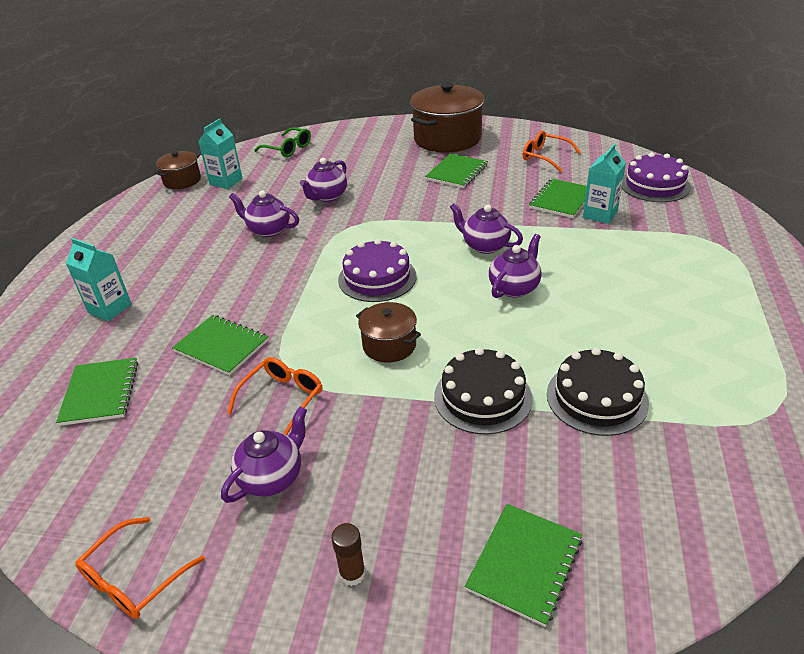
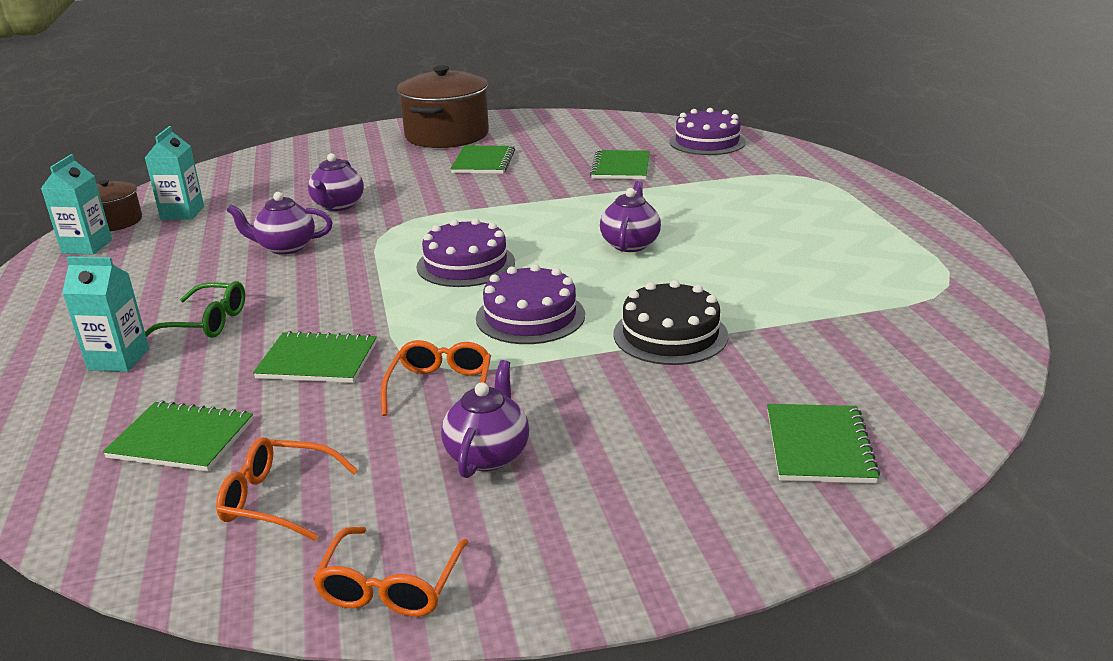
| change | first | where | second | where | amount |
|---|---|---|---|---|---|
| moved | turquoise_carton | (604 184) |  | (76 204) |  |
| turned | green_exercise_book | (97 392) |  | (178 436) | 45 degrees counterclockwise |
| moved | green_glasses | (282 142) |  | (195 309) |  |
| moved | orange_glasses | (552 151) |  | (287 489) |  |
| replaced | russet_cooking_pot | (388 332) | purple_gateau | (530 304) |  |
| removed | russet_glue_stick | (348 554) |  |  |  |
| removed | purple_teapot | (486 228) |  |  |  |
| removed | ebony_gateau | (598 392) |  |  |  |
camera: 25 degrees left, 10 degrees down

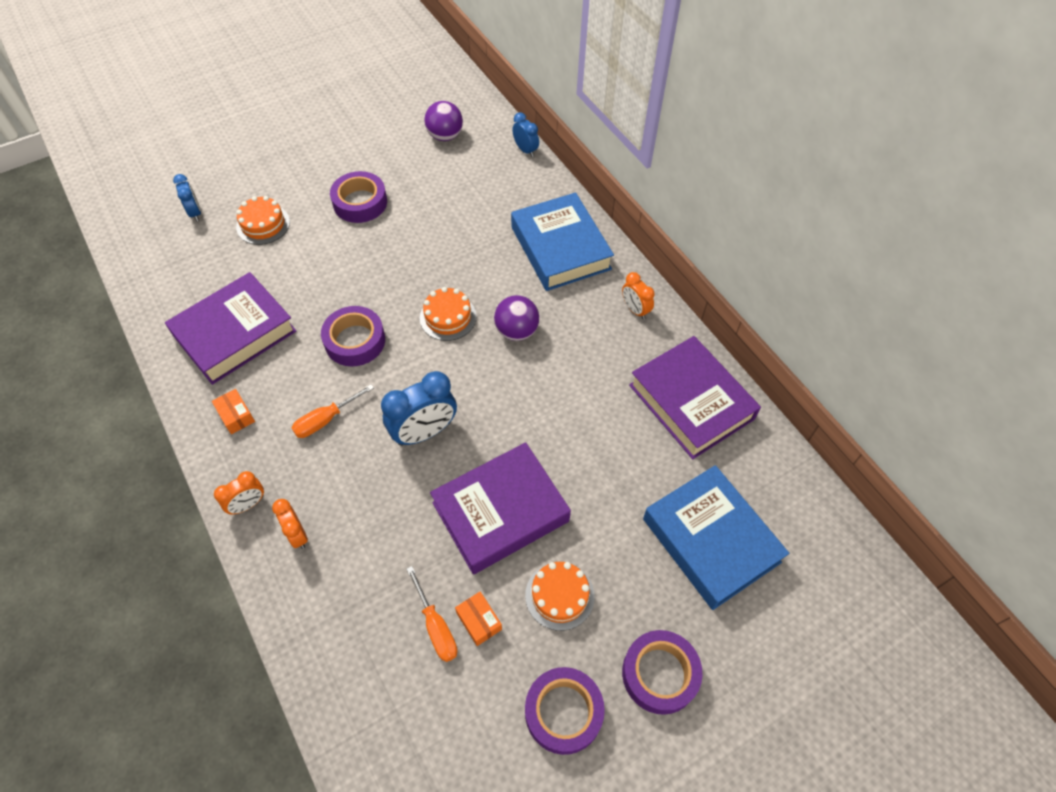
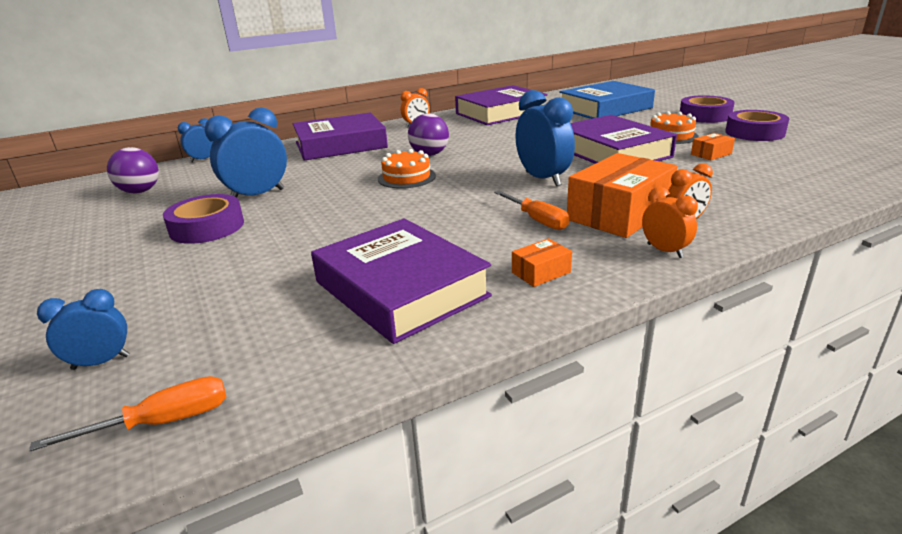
| change | first | where | second | where | amount |
|---|---|---|---|---|---|
| moved | orange_flat_screwdriver | (432 614) |  | (127 413) |  |
| added |  |  | blue_bedside_clock | (245 152) |  |
| recoloured | blue_hardcover | (562 242) | purple_hardcover | (340 136) |  |
| added |  |  | orange_box | (622 195) |  |
| removed | orange_gateau | (263 220) |  |  |  |
| removed | purple_tape | (353 336) |  |  |  |
camera: 85 degrees left, 30 degrees down

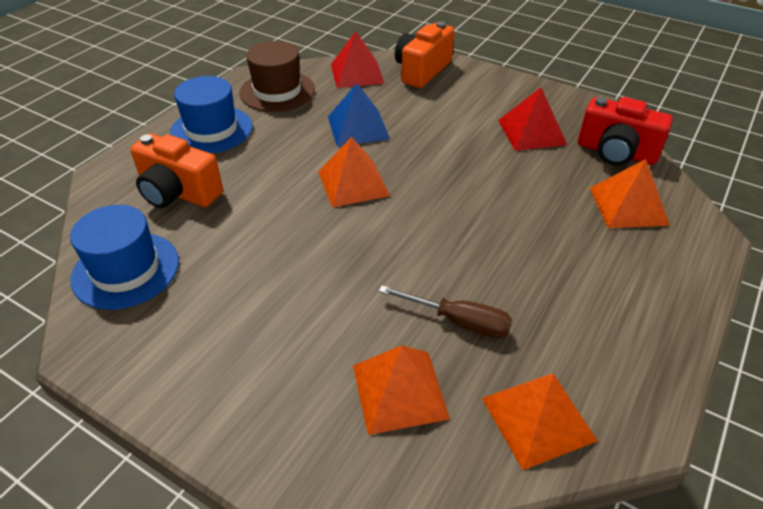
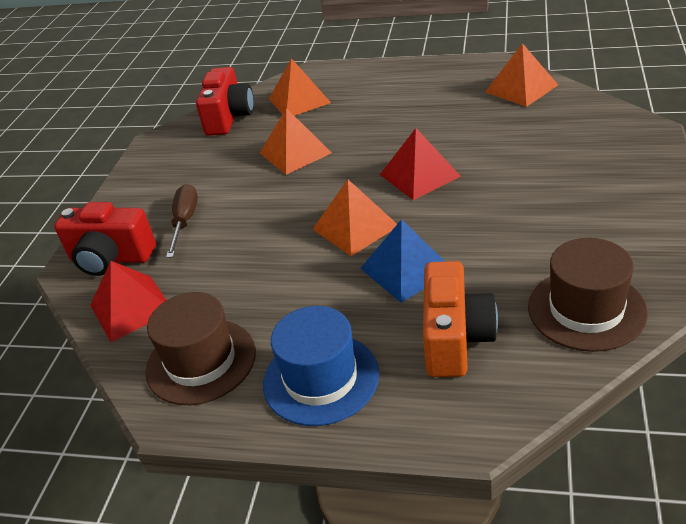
| change | first | where | second | where | amount |
|---|---|---|---|---|---|
| recoloured | orange_camera | (424 55) | crimson_camera | (105 239) |  |
| moved | russet_flat_screwdriver | (445 311) |  | (182 221) |  |
| moved | orange_solid_pyramid | (401 390) |  | (296 141) |  |
| moved | blue_solid_pyramid | (359 114) |  | (402 261) |  |
| moved | crimson_solid_pyramid | (532 119) |  | (420 164) |  |
| recoloured | blue_tall_hat | (124 257) | russet_tall_hat | (588 295) |  |
camera: 105 degrees left, 5 degrees down

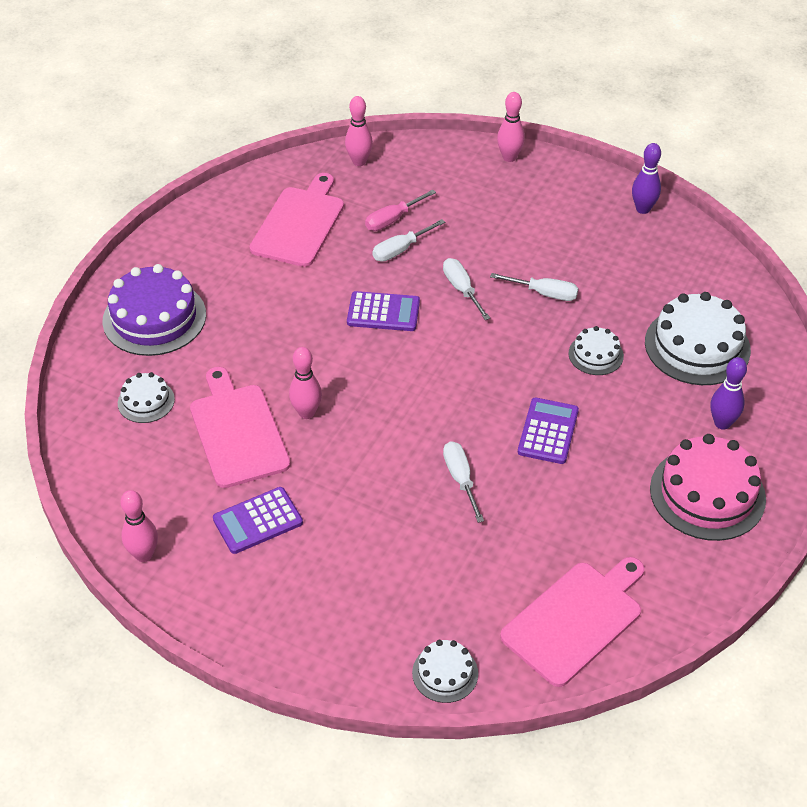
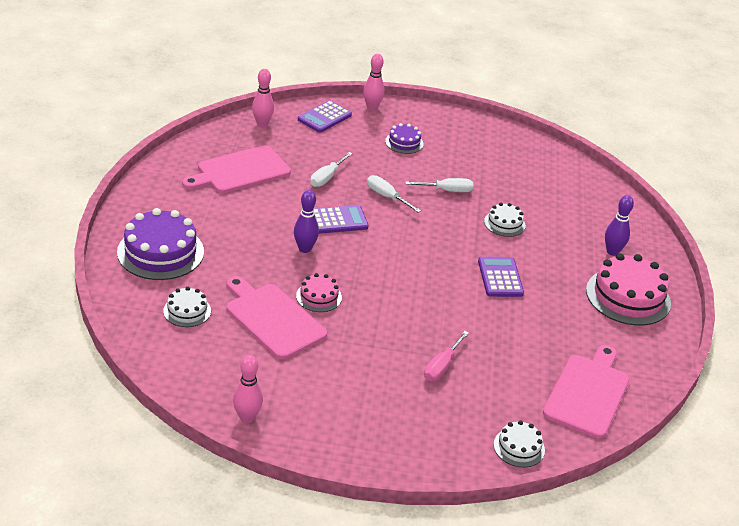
| change | first | where | second | where | amount |
|---|---|---|---|---|---|
| turned | pink_cutting_board | (296 220) |  | (236 169) | 120 degrees counterclockwise |
| moved | purple_skittle | (646 178) |  | (306 221) |  |
| replaced | pink_skittle | (305 383) | pink_gateau | (319 292) |  |
| moved | purple_calculator | (258 520) |  | (325 116) |  |
| added |  |  | purple_gateau | (404 138) |  |
| moved | pink_flat_screwdriver | (400 210) |  | (446 356) |  |
| removed | snow-white_flat_screwdriver | (463 482) |  |  |  |
| removed | snow-white_gateau | (698 338) |  |  |  |
camera: 25 degrees left, 10 degrees down

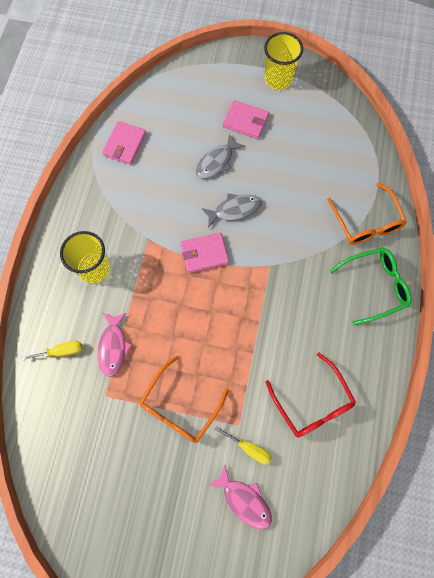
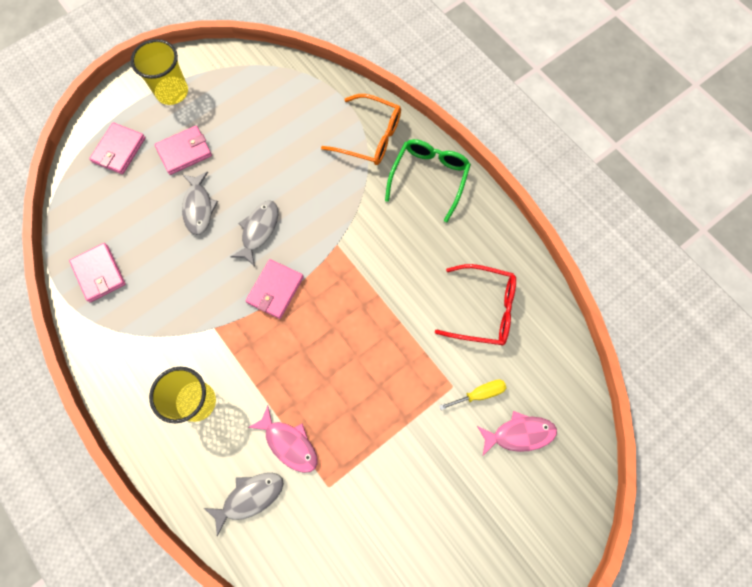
| change | first | where | second | where | amount |
|---|---|---|---|---|---|
| added |  |  | pink_wallet | (117 148) |  |
| replaced | golden_flat_screwdriver | (52 351) | ash-grey_toy_fish | (244 504) |  |
| removed | orange_glasses | (184 399) |  |  |  |
camera: 50 degrees left, 0 degrees up

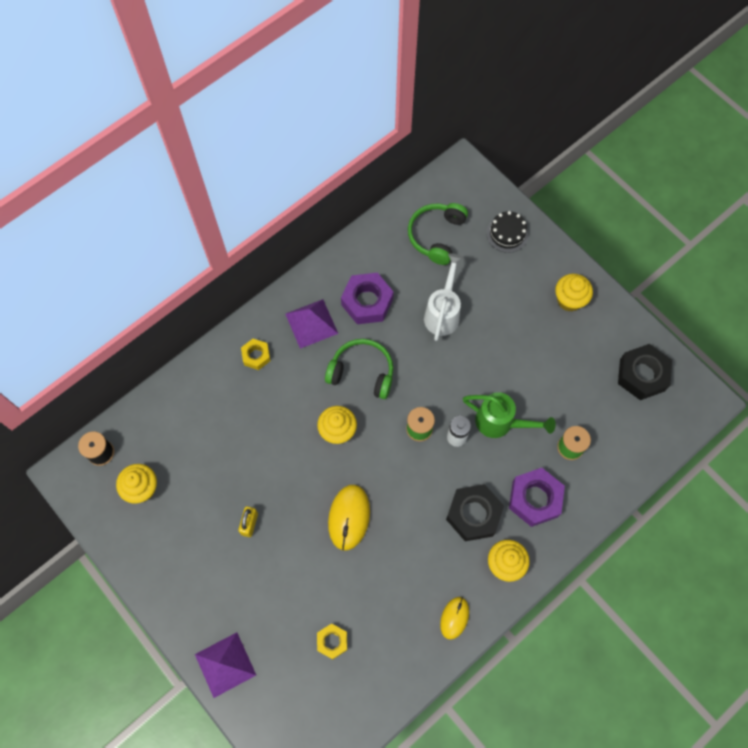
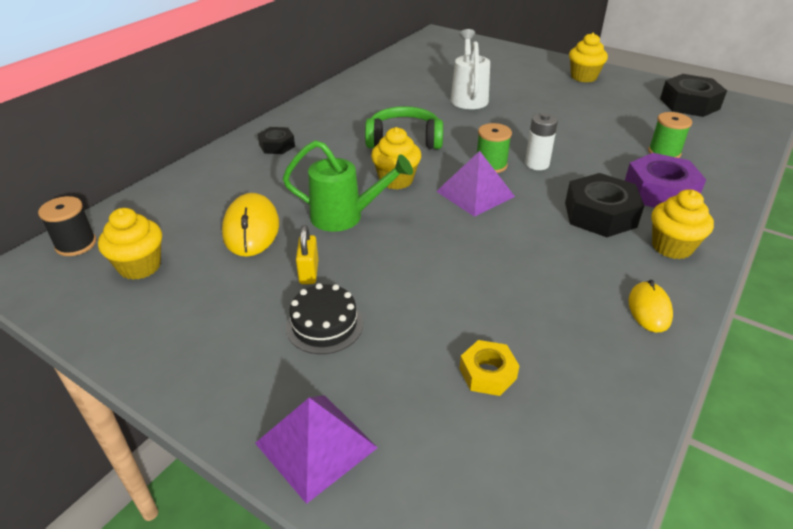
| change | first | where | second | where | amount |
|---|---|---|---|---|---|
| moved | golden_PC_mouse | (349 518) |  | (250 225) |  |
| recoloured | golden_hexagon_nut | (256 354) | ebony_hexagon_nut | (276 140) |  |
| moved | green_watering_pot | (509 415) |  | (348 186) |  |
| moved | ebony_gateau | (507 232) |  | (324 318) |  |
| moved | purple_solid_pyramid | (311 324) |  | (475 184) |  |
| removed | purple_hexagon_nut | (367 298) |  |  |  |
| removed | green_headset | (438 234) |  |  |  |
camera: 15 degrees left, 30 degrees down

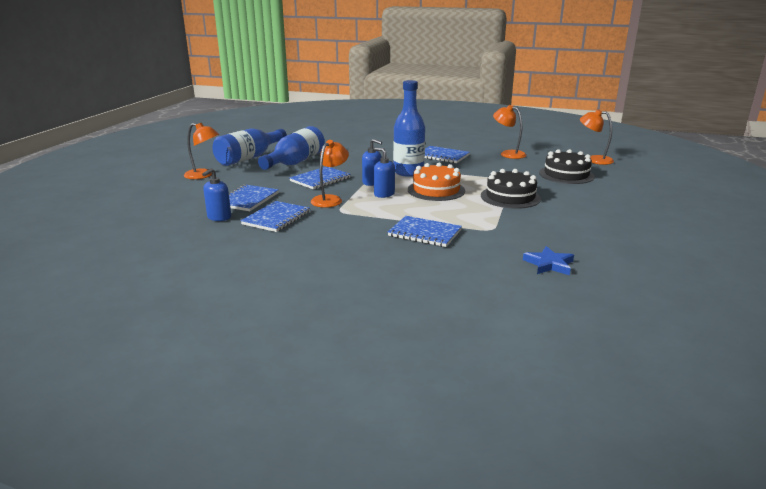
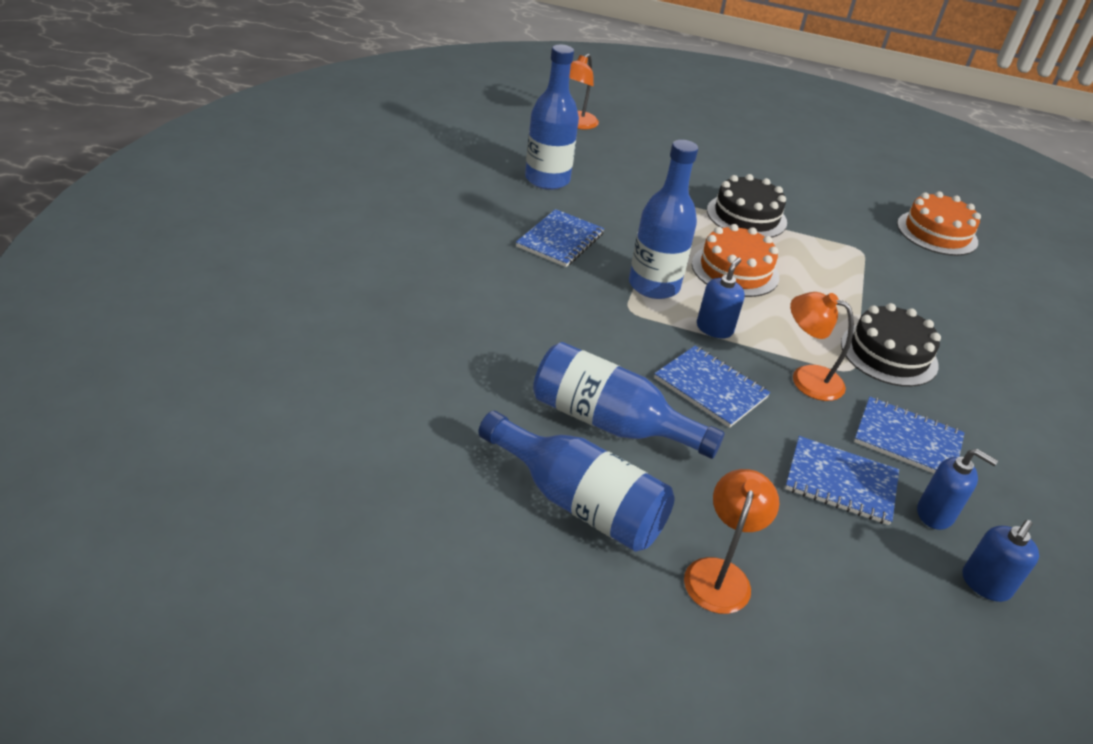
| change | first | where | second | where | amount |
|---|---|---|---|---|---|
| replaced | orange_desk_lamp | (509 132) | blue_flask | (552 117) |  |
| moved | ebony_gateau | (567 166) |  | (891 345) |  |
| replaced | blue_star | (548 260) | orange_gateau | (939 223) |  |
| moved | blue_soap_dispenser | (384 173) |  | (1001 561) |  |
| removed | blue_exercise_book | (425 231) |  |  |  |
camera: 95 degrees left, 15 degrees up

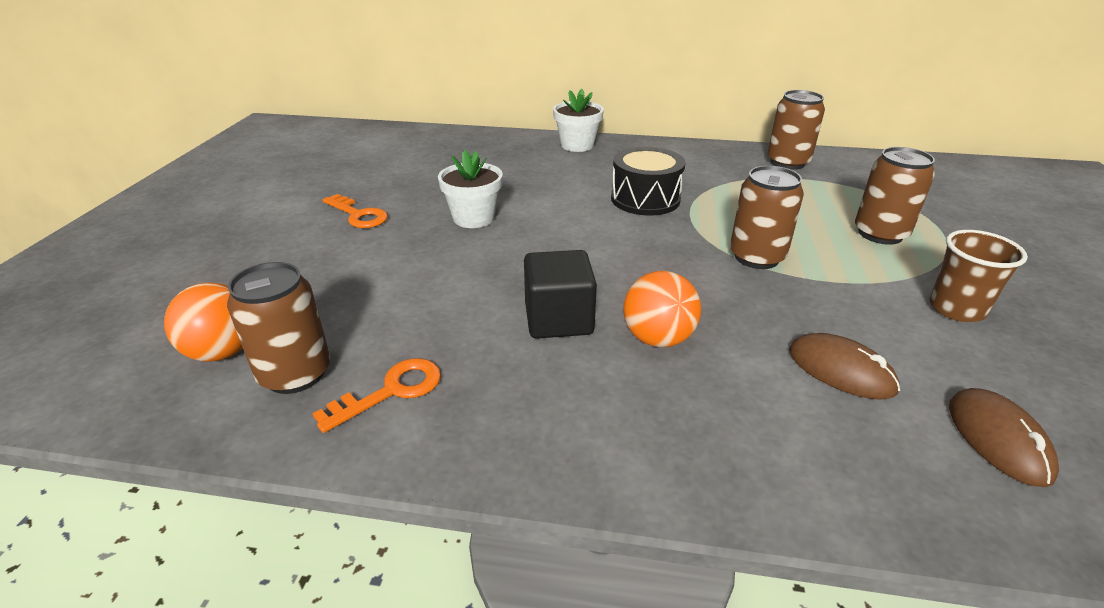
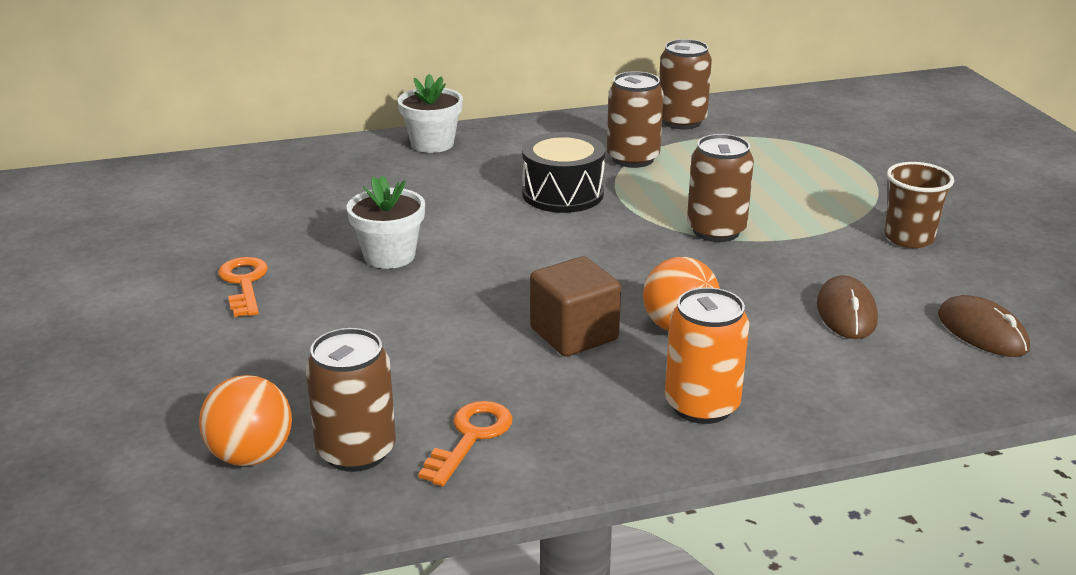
| change | first | where | second | where | amount |
|---|---|---|---|---|---|
| turned | orange_key | (355 211) |  | (243 287) | 120 degrees counterclockwise |
| recoloured | ebony_block | (560 294) | russet_block | (575 306) |  |
| moved | russet_soda_can | (895 196) |  | (635 119) |  |
| added |  |  | orange_soda_can | (707 355) |  |
| turned | russet_PC_mouse | (844 366) |  | (847 307) | 75 degrees clockwise |
camera: 25 degrees left, 5 degrees down

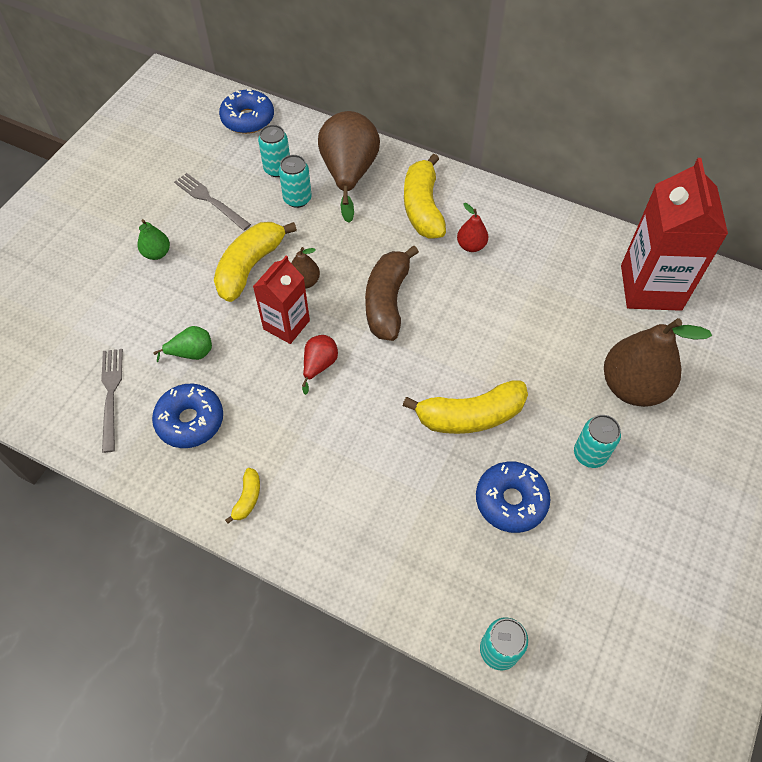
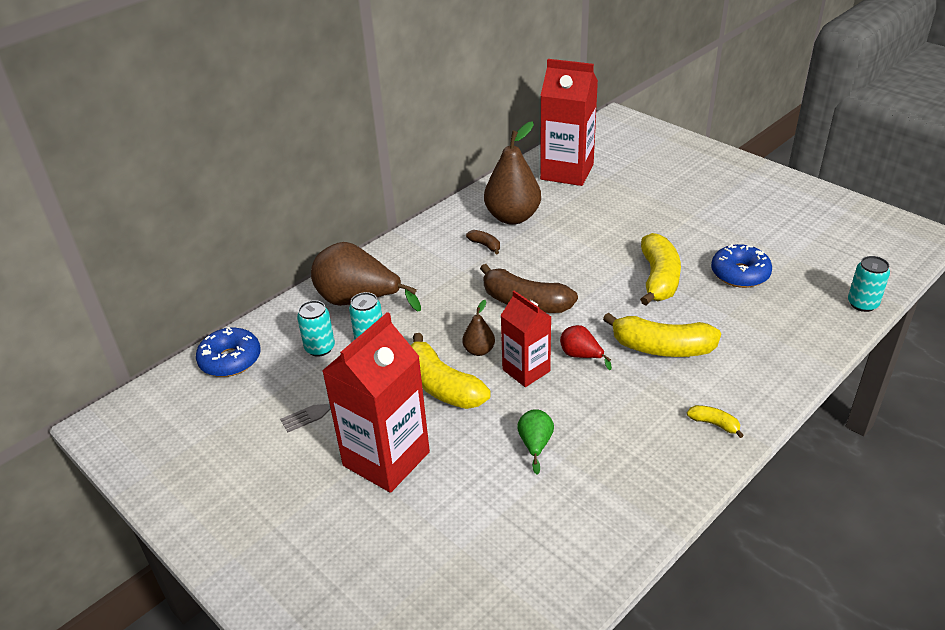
| change | first | where | second | where | amount |
|---|---|---|---|---|---|
| replaced | green_toy_pear | (153 239) | crimson_carton | (376 402) |  |
| replaced | crimson_toy_pear | (472 227) | russet_toy_banana | (483 242) |  |
| moved | russet_toy_pear | (658 362) |  | (512 173) |  |
| moved | golden_toy_banana | (425 196) |  | (662 335) |  |
| removed | ash-grey_fork | (112 401) |  |  |  |
| removed | blue_glazed_donut | (187 416) |  |  |  |
| removed | turquoise_soda_can | (597 441) |  |  |  |
camera: 70 degrees left, 20 degrees down

